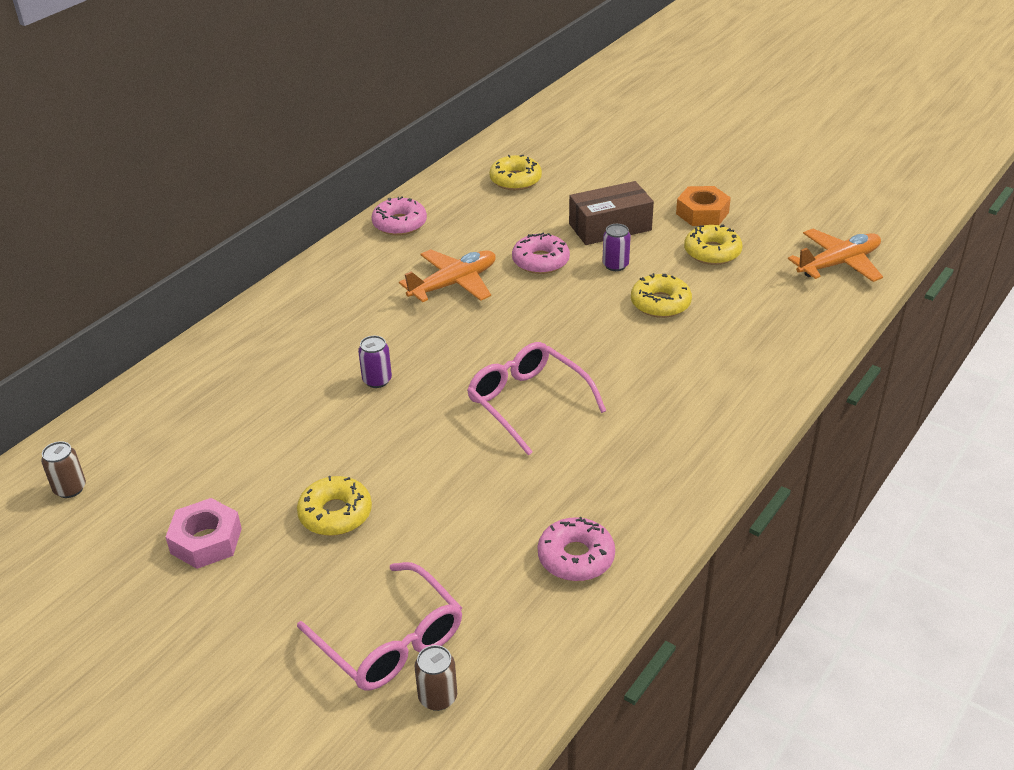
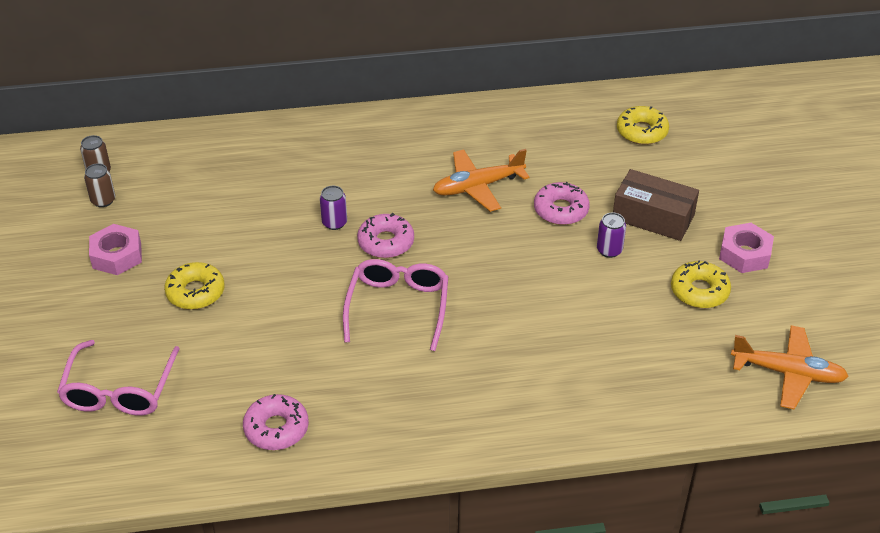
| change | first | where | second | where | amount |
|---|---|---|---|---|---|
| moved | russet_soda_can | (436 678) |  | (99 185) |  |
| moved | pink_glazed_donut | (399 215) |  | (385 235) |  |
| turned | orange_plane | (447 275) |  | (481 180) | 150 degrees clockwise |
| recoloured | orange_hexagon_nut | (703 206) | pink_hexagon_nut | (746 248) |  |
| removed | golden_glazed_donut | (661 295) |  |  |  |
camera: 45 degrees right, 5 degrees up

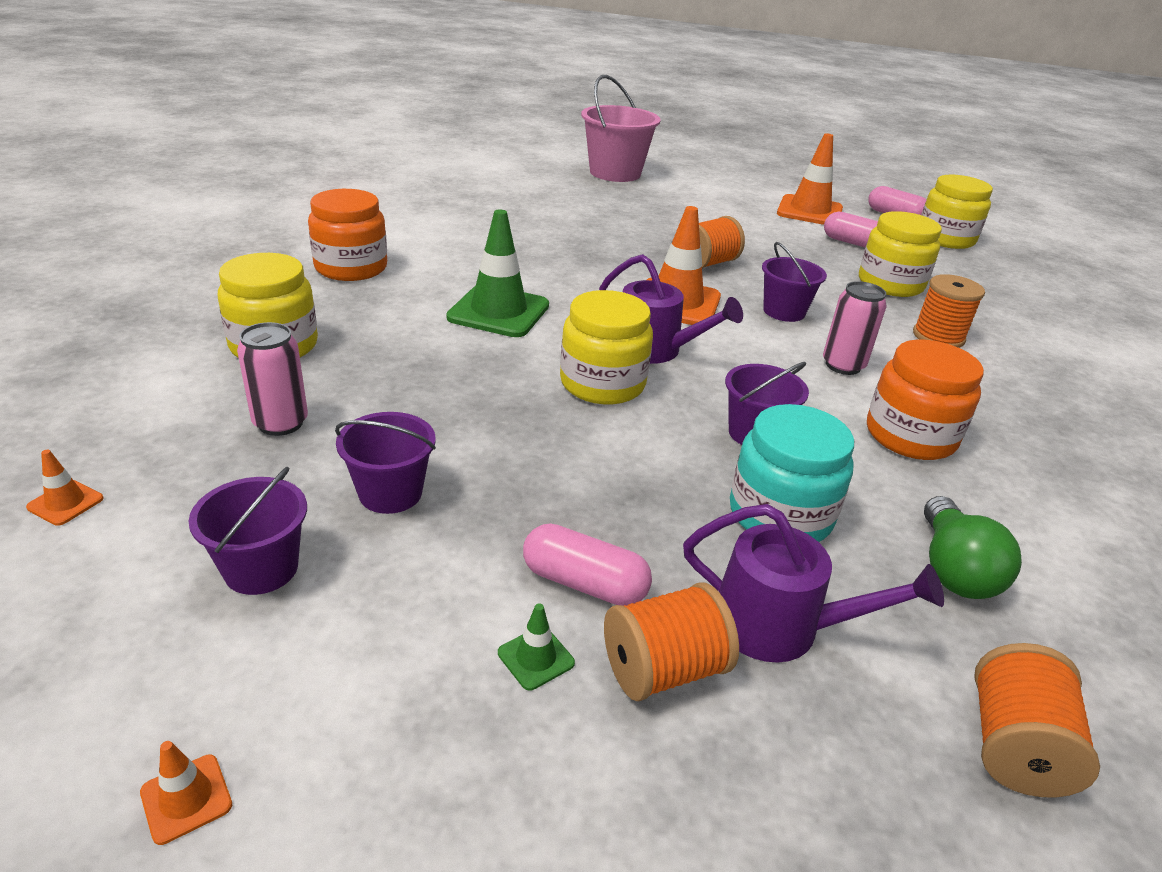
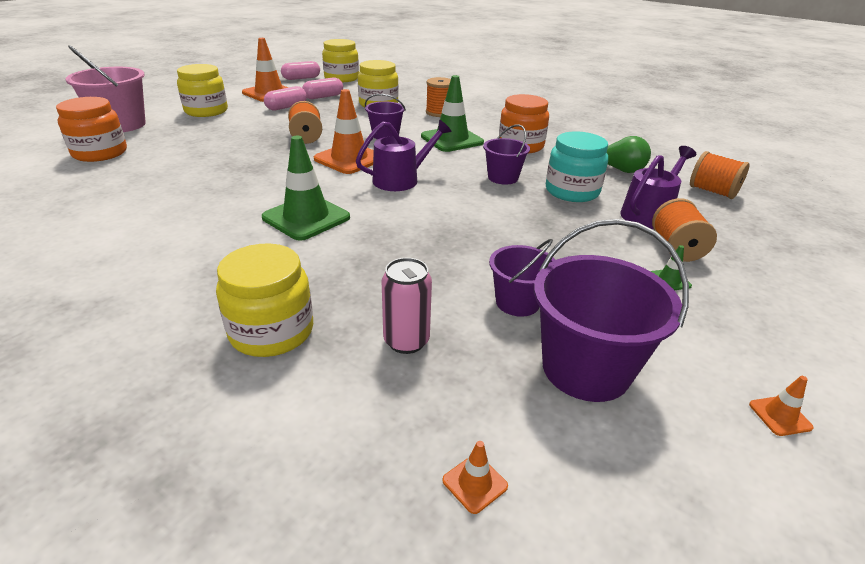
| change | first | where | second | where | amount |
|---|---|---|---|---|---|
| moved | orange_jar | (347 235) |  | (91 129) |  |
| moved | golden_jar | (606 347) |  | (202 90) |  |
| moved | pink_pill | (587 564) |  | (285 98) |  |
| replaced | pink_soda_can | (855 328) | green_traffic_cone | (452 113) |  |
| resized | purple_bucket | (247 531) |  | (611 310) | x1.71 |
camera: 65 degrees left, 0 degrees up

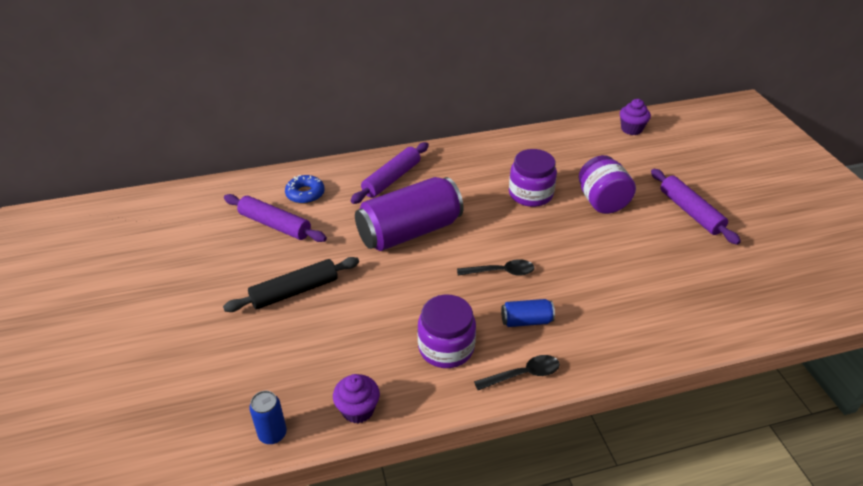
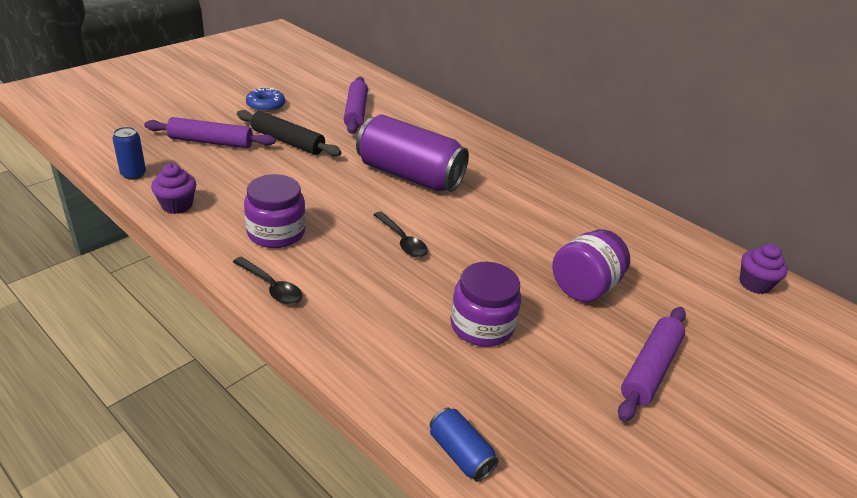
| change | first | where | second | where | amount |
|---|---|---|---|---|---|
| moved | purple_dough_roller | (389 173) |  | (210 132) |  |
| moved | blue_glazed_donut | (305 189) |  | (265 99) |  |
| moved | blue_soda_can | (528 313) |  | (464 445) |  |
| moved | purple_jar | (533 178) |  | (485 304) |  |
camera: 55 degrees right, 5 degrees down

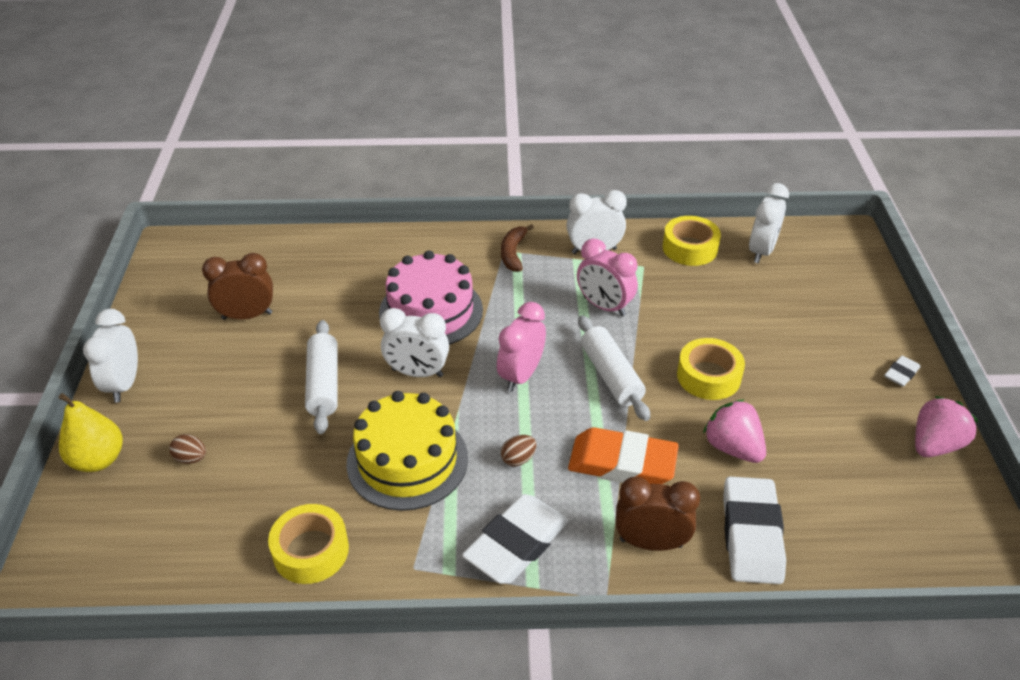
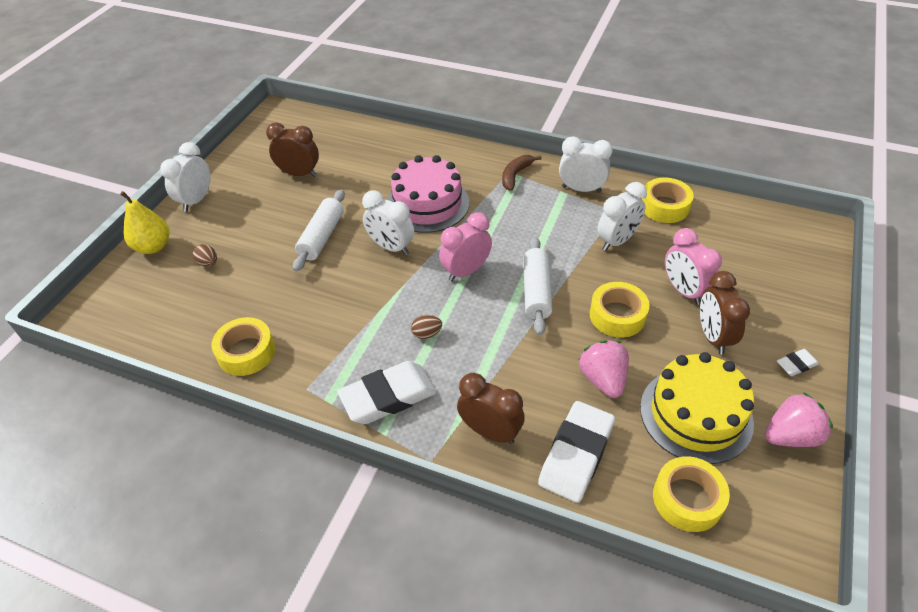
| change | first | where | second | where | amount |
|---|---|---|---|---|---|
| moved | snow-white_bedside_clock | (769 223) |  | (622 216) |  |
| moved | golden_gateau | (407 451) |  | (697 408) |  |
| added |  |  | golden_tape | (691 494) |  |
| moved | pink_bedside_clock | (607 277) |  | (693 266) |  |
| added |  |  | russet_bedside_clock | (725 313) |  |
| removed | orange_gum_eraser | (623 455) |  |  |  |
camera: 25 degrees right, 5 degrees up

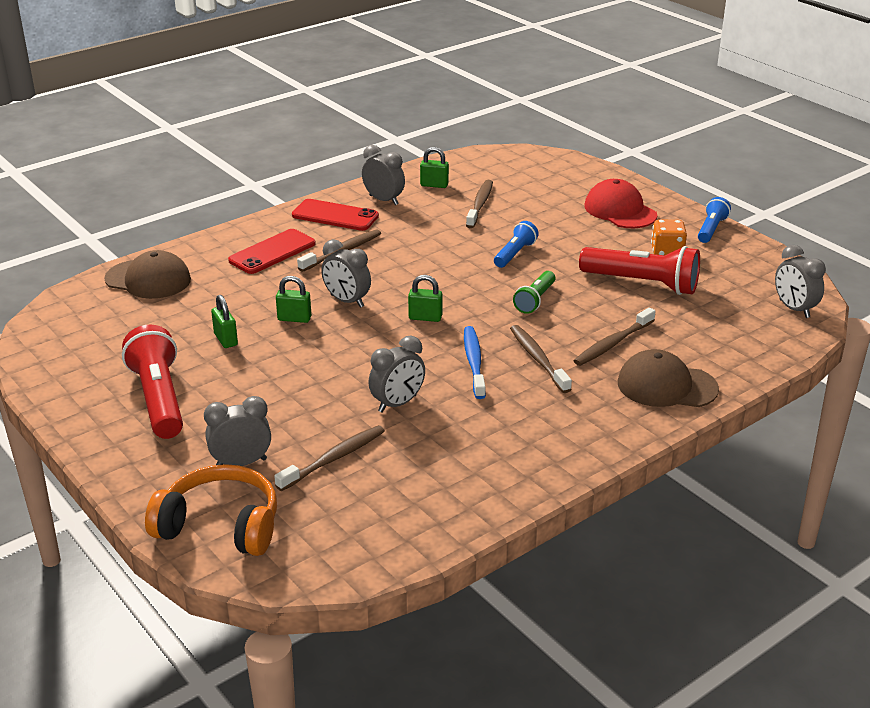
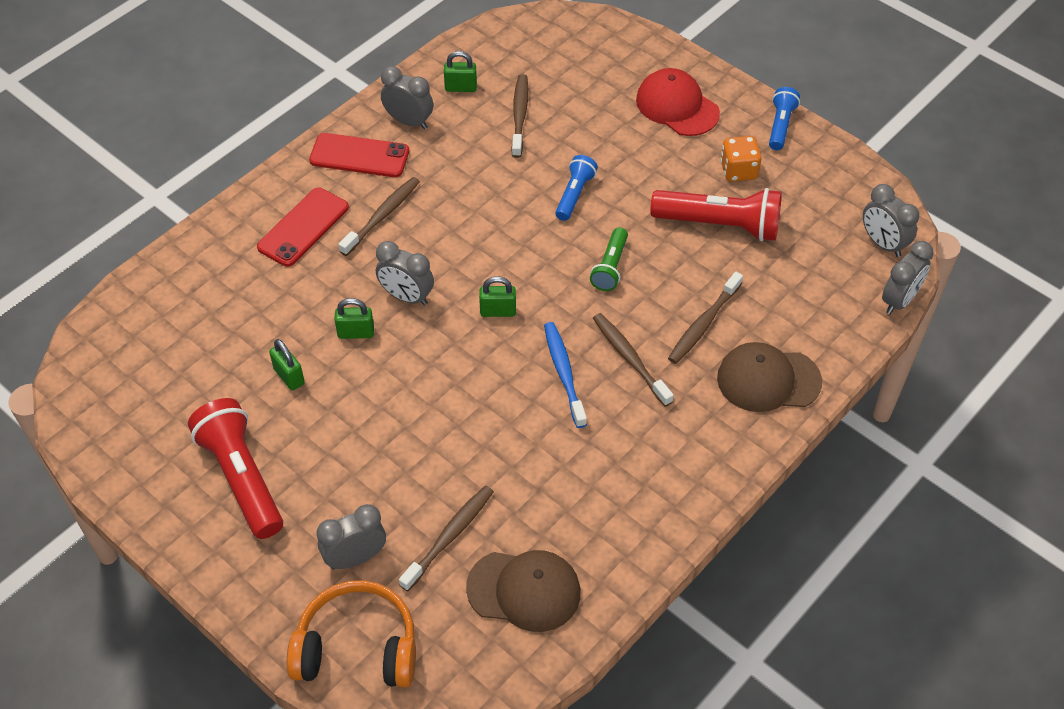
| change | first | where | second | where | amount |
|---|---|---|---|---|---|
| moved | russet_peaked_cap | (147 274) |  | (523 591) |  |
| moved | ash-grey_bedside_clock | (396 374) |  | (908 277) |  |
camera: 10 degrees left, 20 degrees up

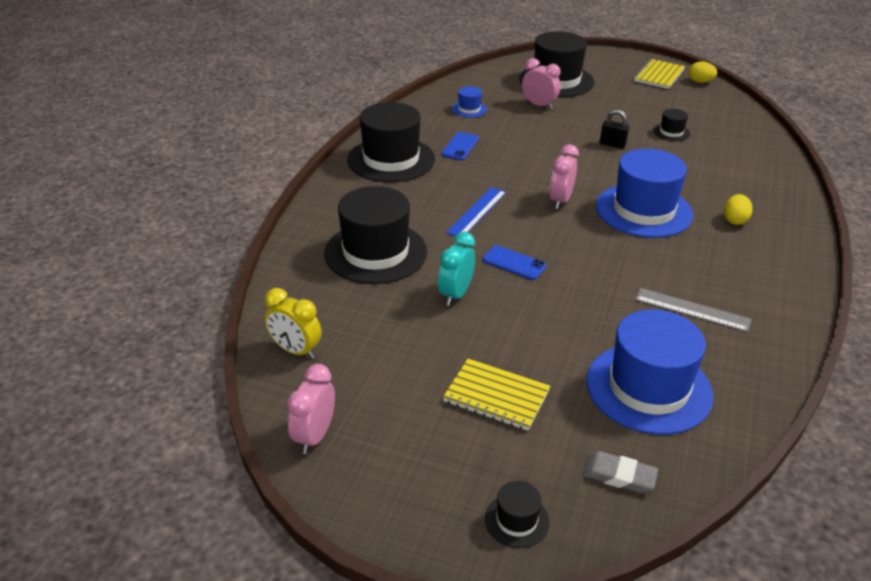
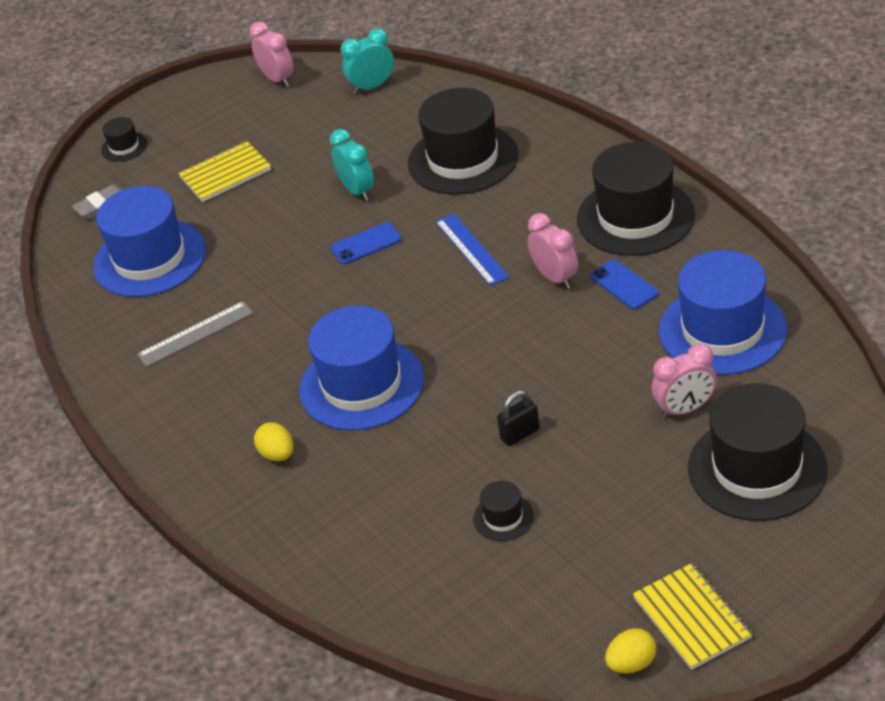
| change | first | where | second | where | amount |
|---|---|---|---|---|---|
| recoloured | golden_bedside_clock | (293 323) | turquoise_bedside_clock | (367 61) |  |
| moved | pink_bedside_clock | (564 177) |  | (553 251) |  |
| resized | blue_tall_hat | (469 102) |  | (723 312) | x2.26 |
camera: 130 degrees right, 5 degrees up

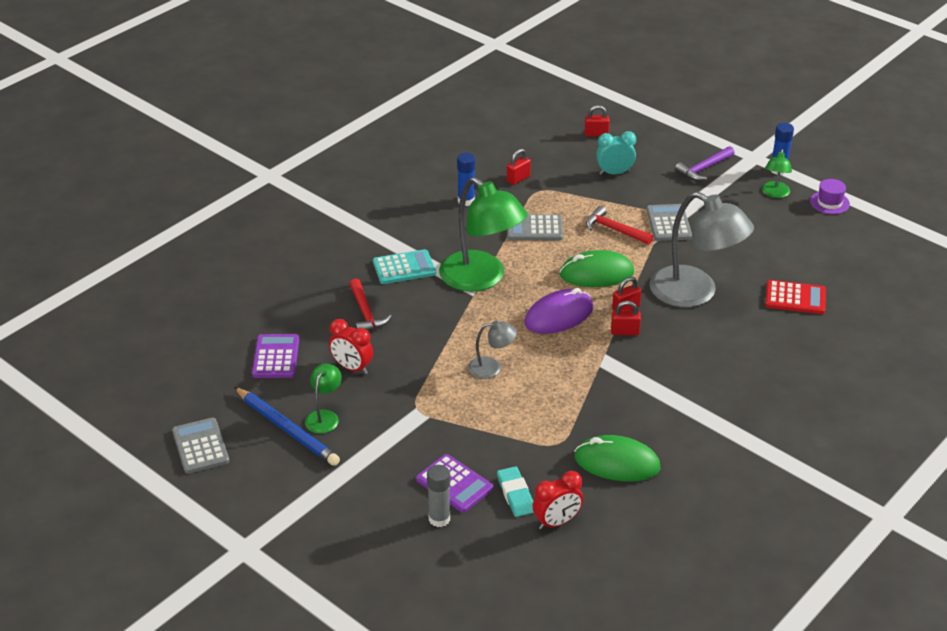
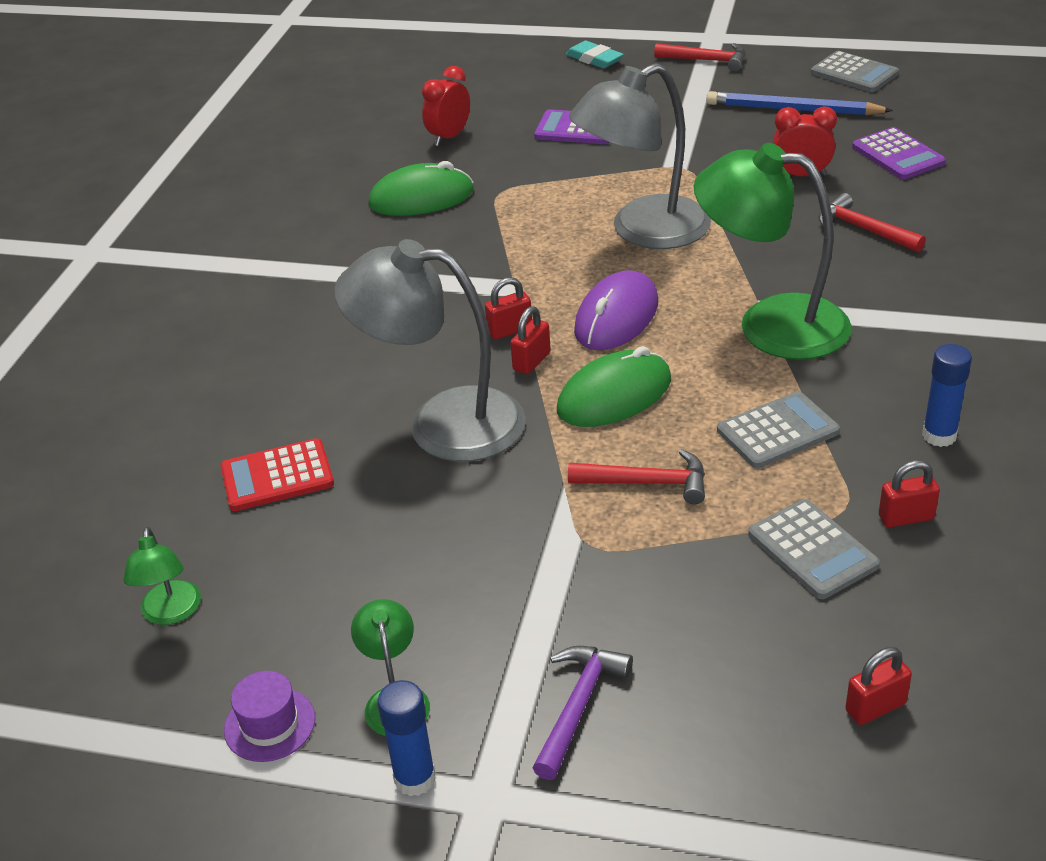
| change | first | where | second | where | amount |
|---|---|---|---|---|---|
| moved | green_desk_lamp | (323 398) |  | (162 576) |  |
| moved | turquoise_gum_eraser | (515 491) |  | (595 55) |  |
| resized | ash-grey_desk_lamp | (492 350) |  | (640 156) | x2.16 |
| added |  |  | crimson_carpenter's_hammer | (699 57) |  |
| moved | ash-grey_calculator | (669 222) |  | (814 549) |  |
| turned | crimson_lock | (519 167) |  | (909 494) | 60 degrees clockwise |
| removed | turquoise_calculator | (404 266) |  |  |  |
| removed | ash-grey_glue_stick | (438 496) |  |  |  |
| removed | turquoise_bedside_clock | (616 153) |  |  |  |
camera: 155 degrees right, 0 degrees up

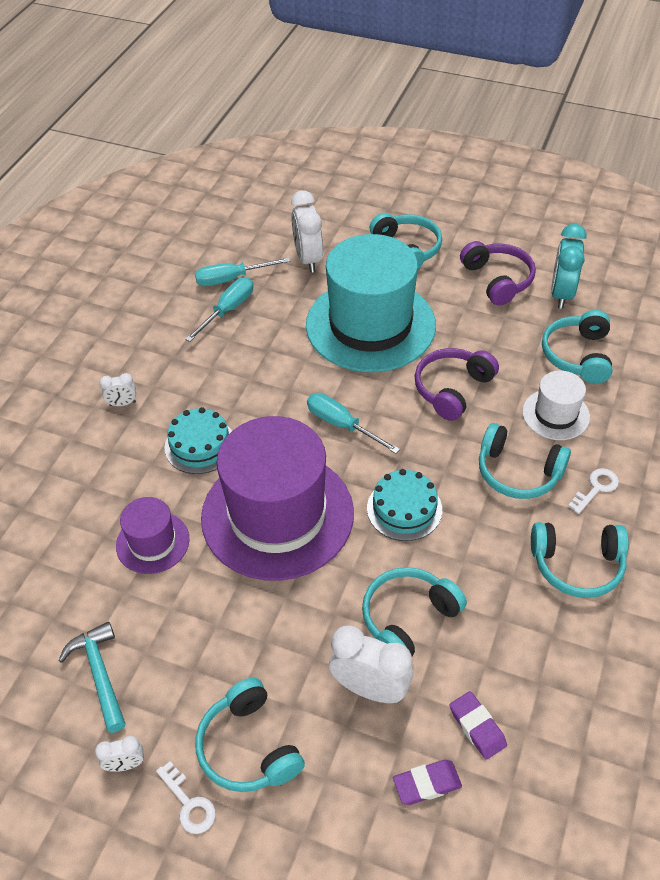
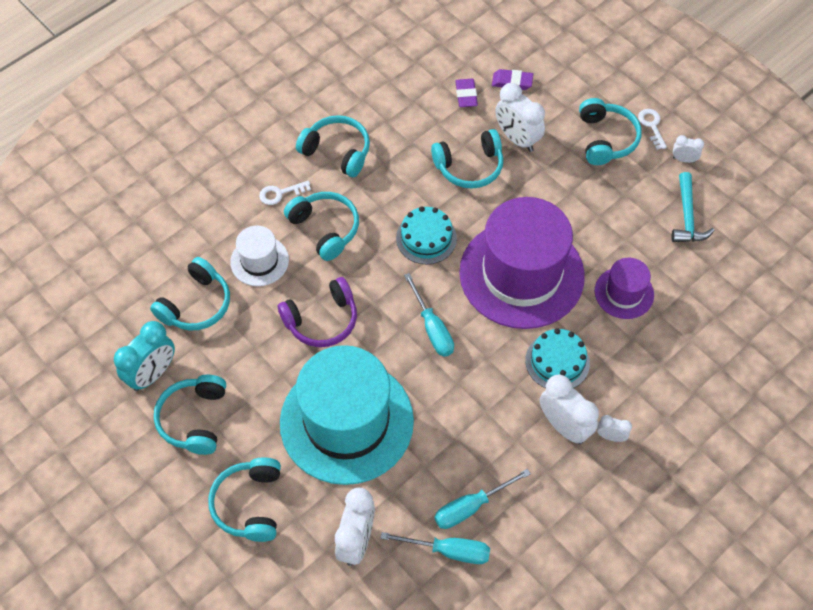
| change | first | where | second | where | amount |
|---|---|---|---|---|---|
| recoloured | purple_headset | (498 273) | turquoise_headset | (190 415) |  |
| added |  |  | snow-white_bedside_clock | (569 409) |  |
camera: 155 degrees left, 10 degrees up

